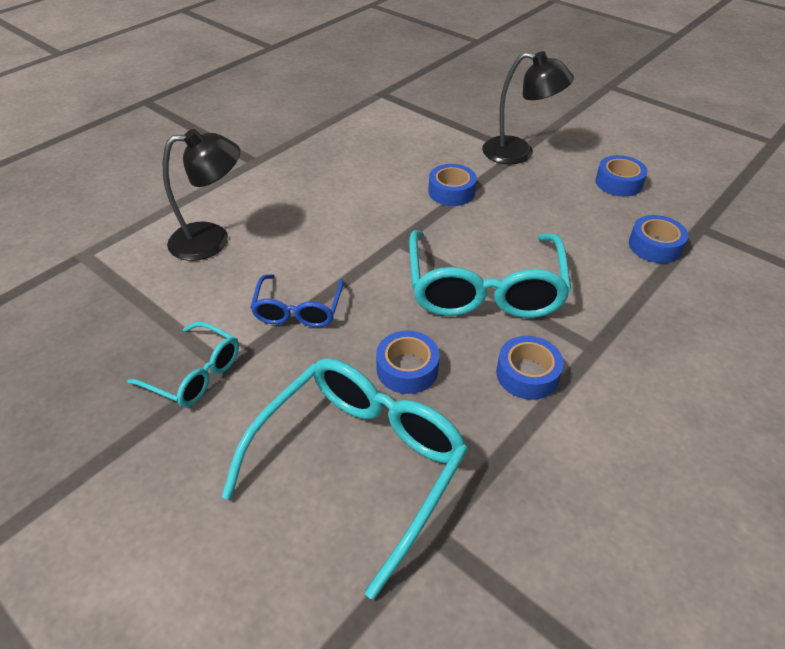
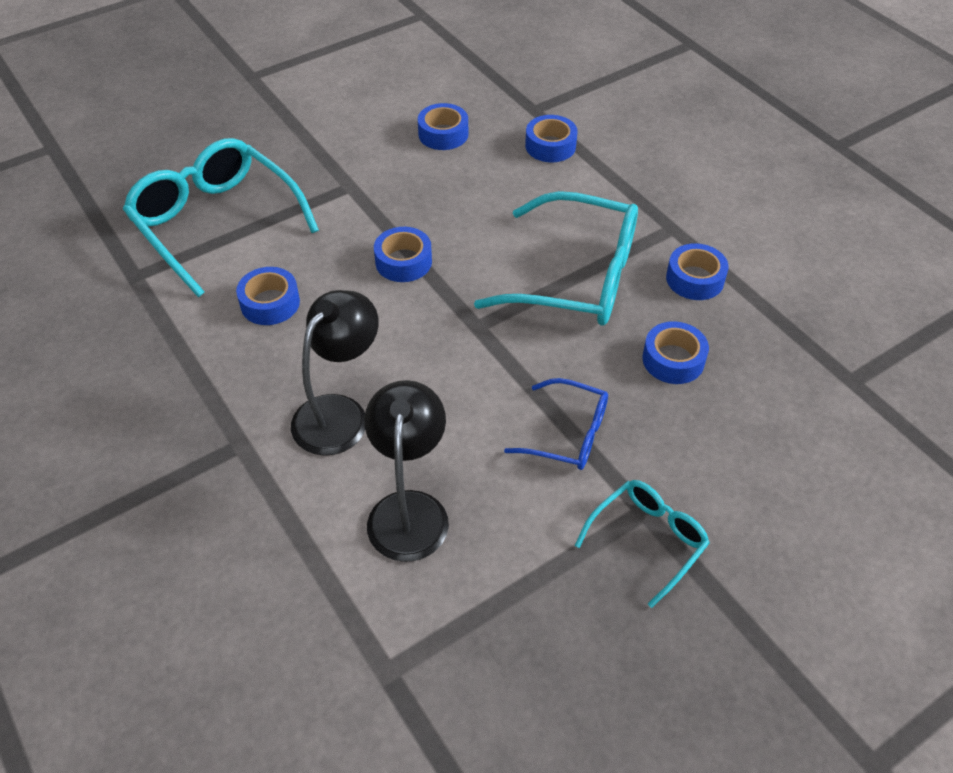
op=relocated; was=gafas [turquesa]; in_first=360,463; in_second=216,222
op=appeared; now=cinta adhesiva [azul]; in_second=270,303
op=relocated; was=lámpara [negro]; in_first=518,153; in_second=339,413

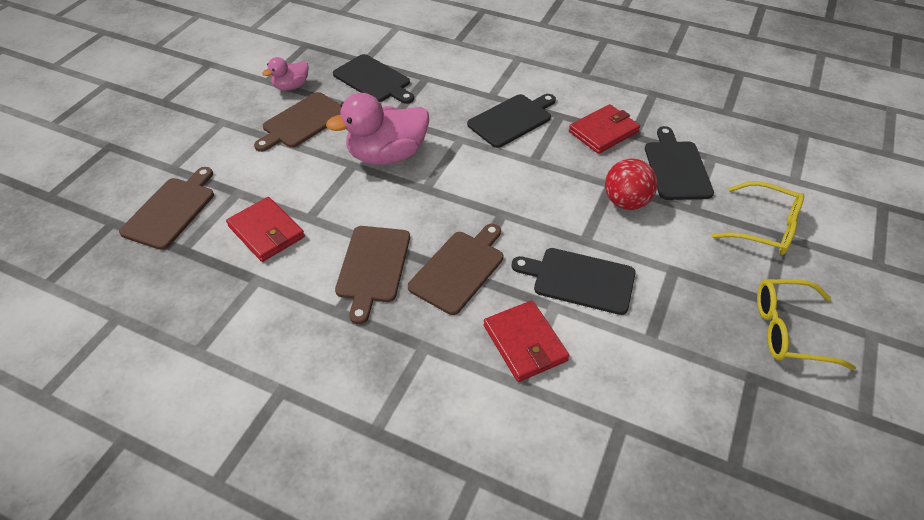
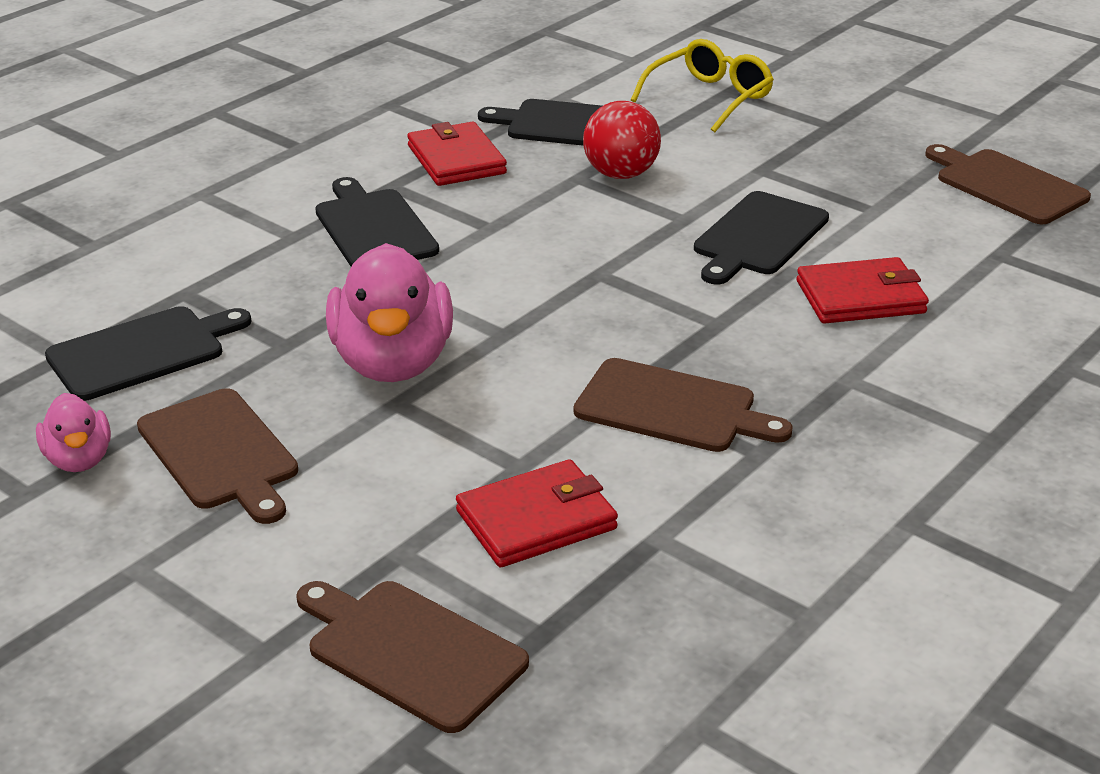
op=relocated; was=tabla de cortar [marrón]; in_first=459,269; in_second=1007,185
op=missing; was=gafas [amarillo]; in_first=788,330

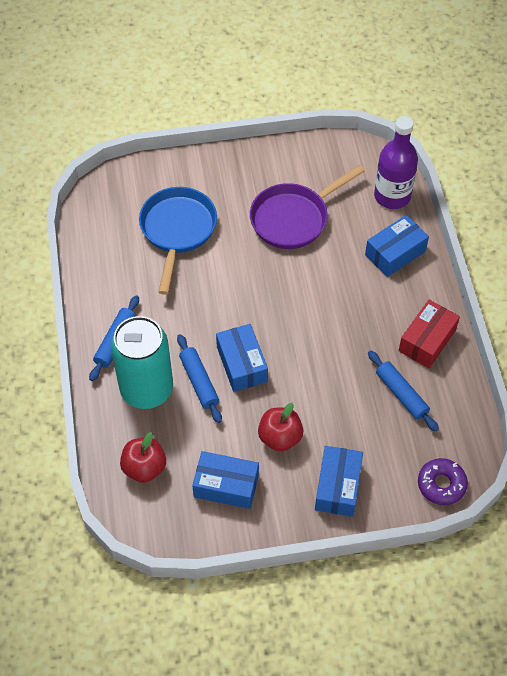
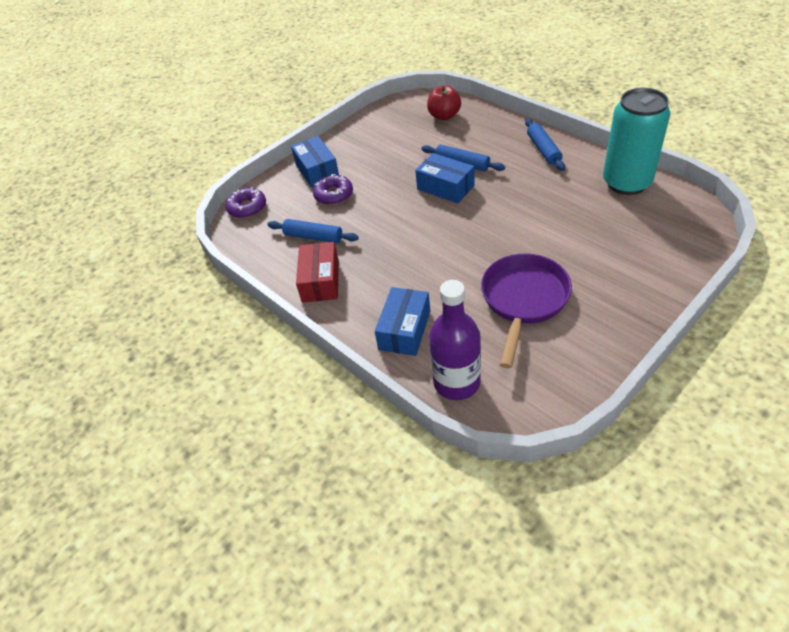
op=appeared; now=rosquilla [morado]; in_second=333,195
op=relocated; was=lata [turquesa]; in_first=147,389; in_second=626,183
op=missing; was=sartén [azul]; in_first=177,230
op=missing; was=caja [azul]; in_first=226,485
op=missing; was=manzana [rojo]; in_first=280,437

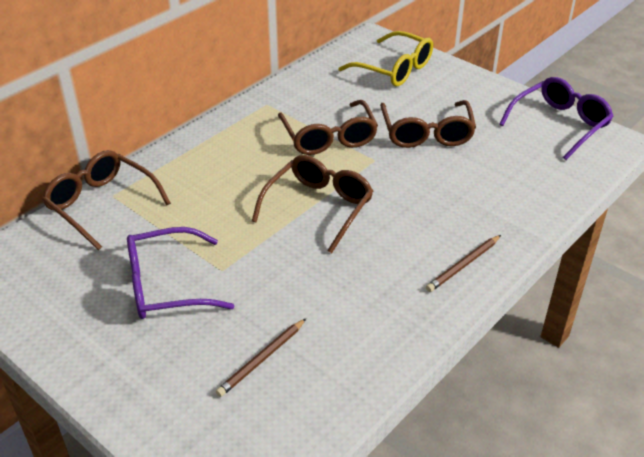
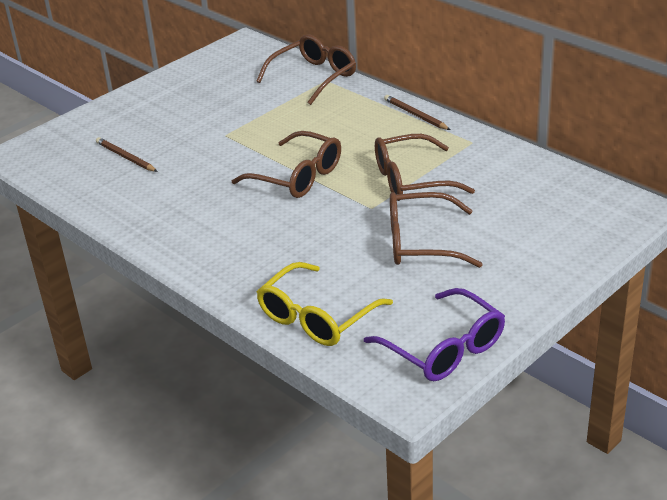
op=relocated; was=gafas [amarillo]; in_first=394,69; in_second=317,317
op=relocated; was=lápiz [marrón]; in_first=463,265; in_second=415,115
op=missing; was=gafas [morado]; in_first=166,285

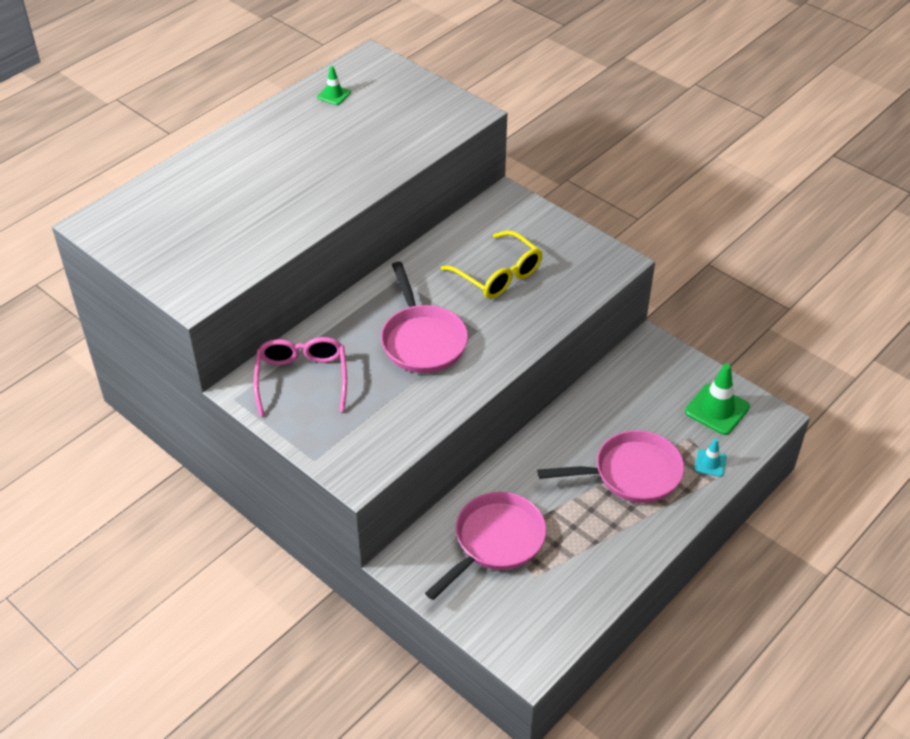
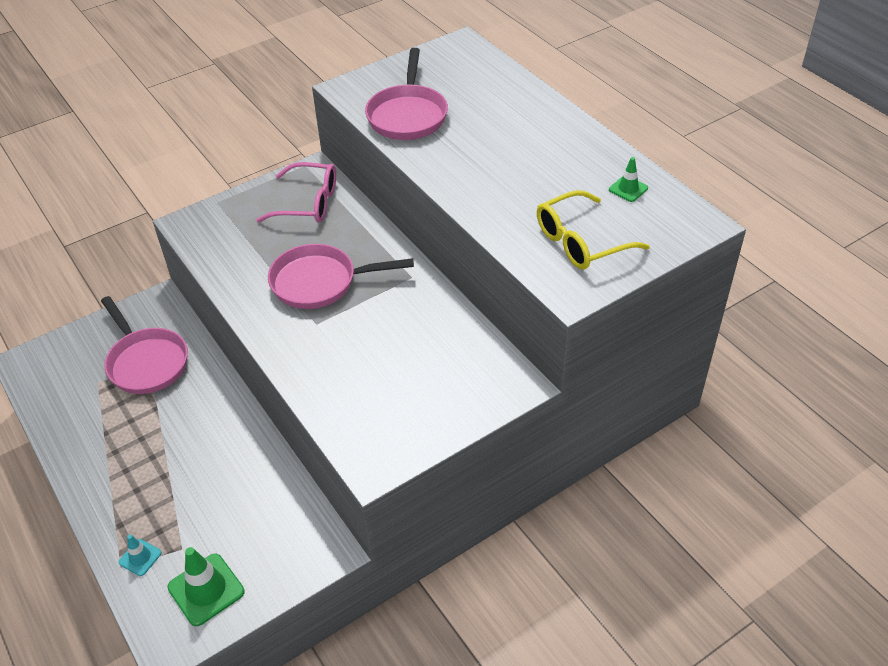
op=relocated; was=sartén [rosa]; in_first=631,473; in_second=407,115
op=relocated; was=gafas [amarillo]; in_first=498,275; in_second=580,242

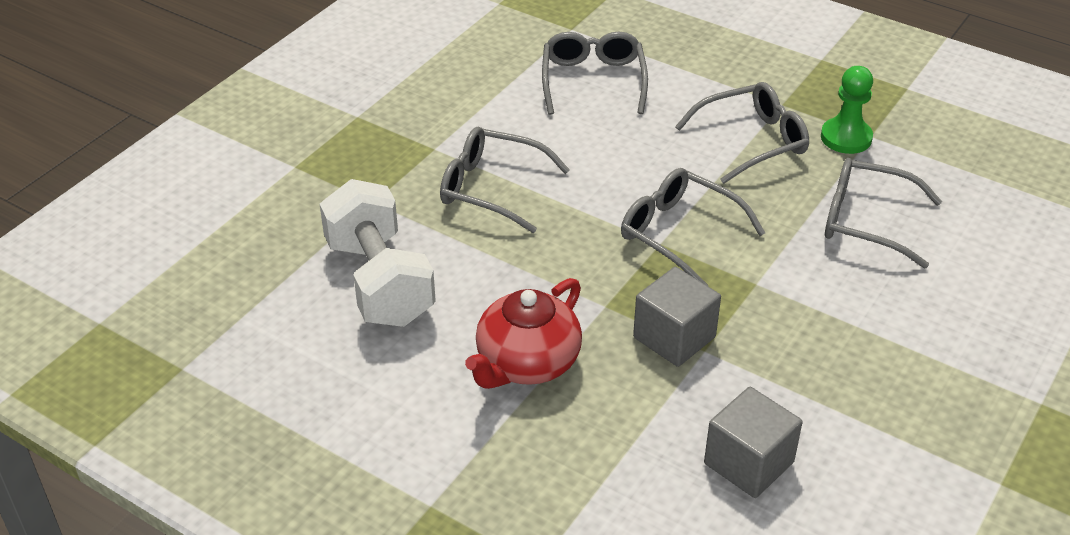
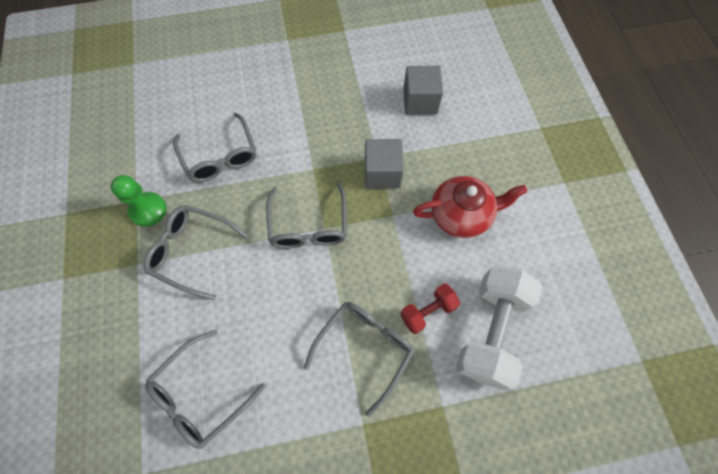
op=spun; was=gafas [gris]; in_first=492,188; in_second=364,349; clockwise=-120
op=appeared; now=mancuerna [rojo]; in_second=427,312

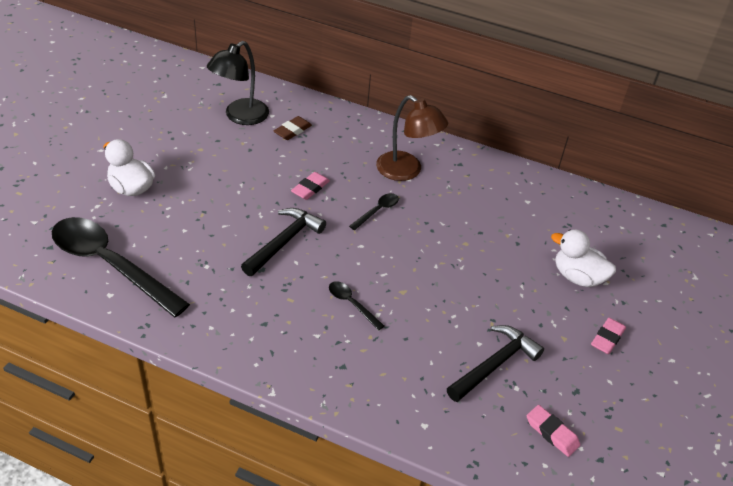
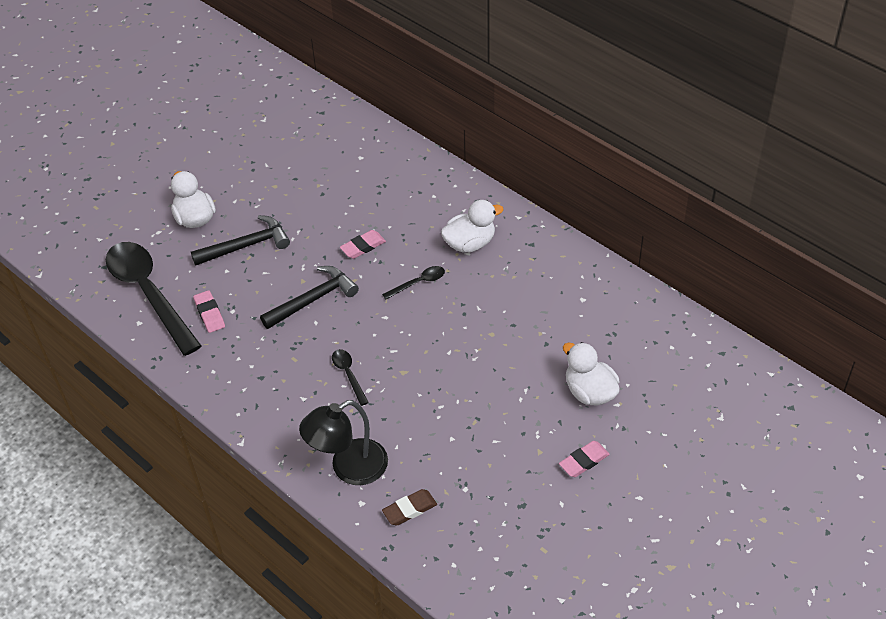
op=relocated; was=martillo [negro]; in_first=495,364; in_second=247,245
op=relocated; was=goma de borrar [rosa]; in_first=552,433; in_second=209,314
op=relocated; was=lámpara [negro]; in_first=240,116; in_second=349,468
op=relocated; was=goma de borrar [marrón]; in_first=292,131; in_second=409,509
op=exchanged; was=lámpara [marrón]; now=pato [blanco]; in_first=406,171; in_second=470,243

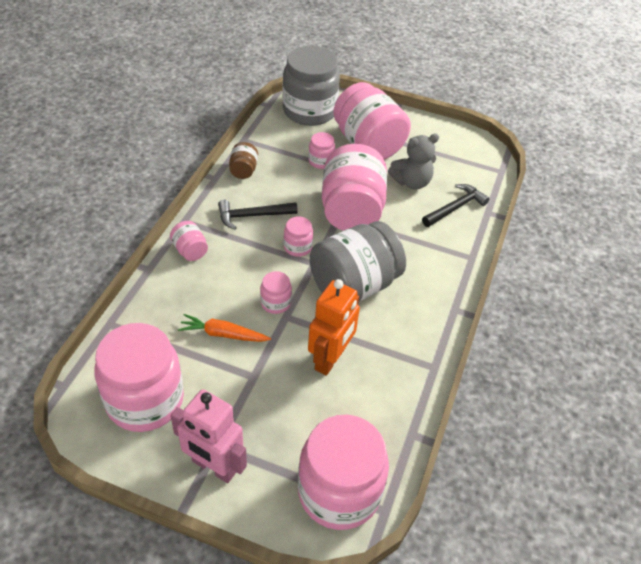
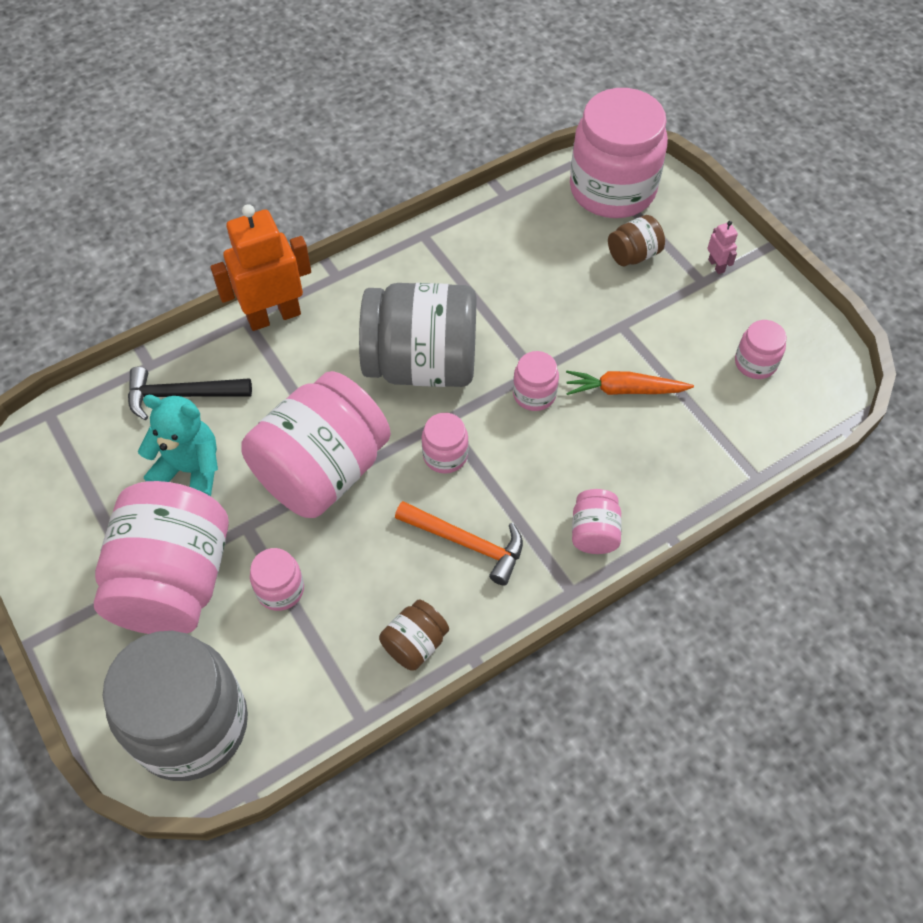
op=colour; was=osito [gris]; now=osito [turquesa]; in_first=411,182; in_second=190,469
op=relocated; was=robot [naranja]; in_first=330,359; in_second=274,316
op=colour; was=martillo [negro]; now=martillo [naranja]; in_first=252,216; in_second=467,543
op=spun; was=zanahoria [naranja]; in_first=223,334; in_second=624,390; clockwise=135
op=appeared; now=tarro [marrón]; in_second=633,255
op=size; was=robot [rosa]; in_first=214,467; in_second=716,265; ratio=0.42
op=size; was=tarro [rosa]; in_first=145,400; in_second=755,363; ratio=0.44

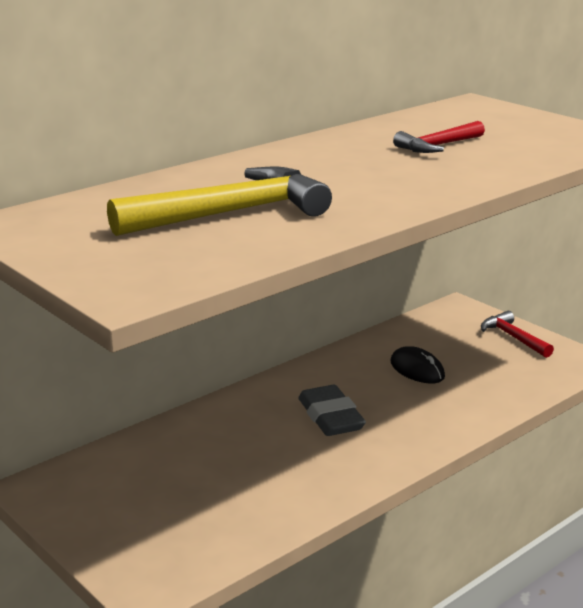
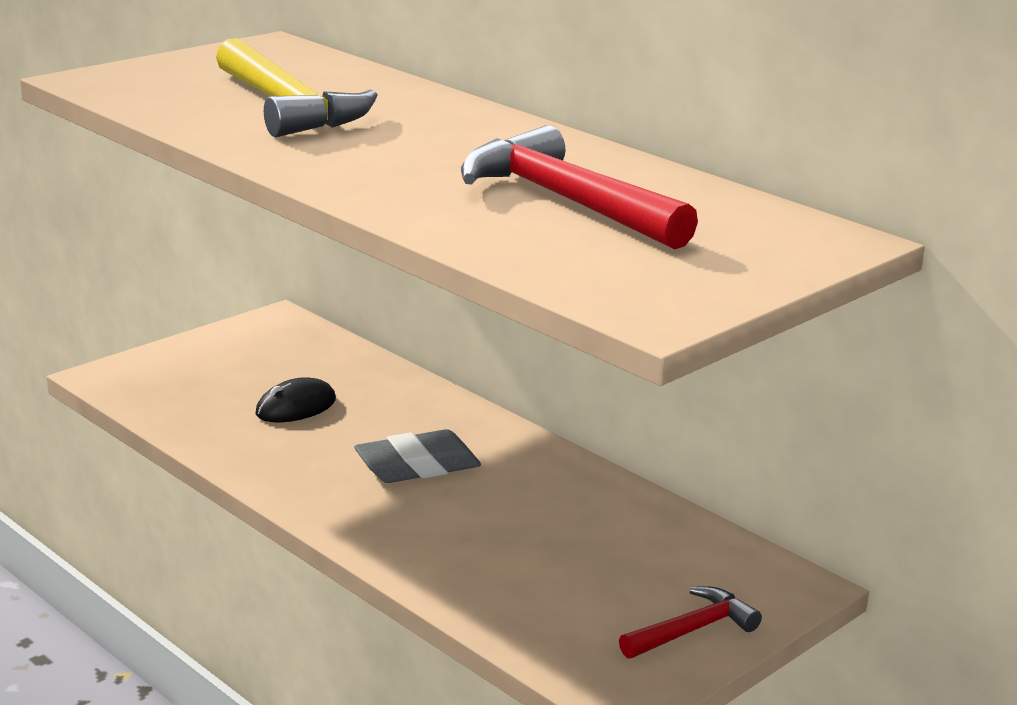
op=relocated; was=ratón [negro]; in_first=417,369; in_second=296,407
op=size; was=martillo [rojo]; in_first=438,146; in_second=565,201; ratio=1.8

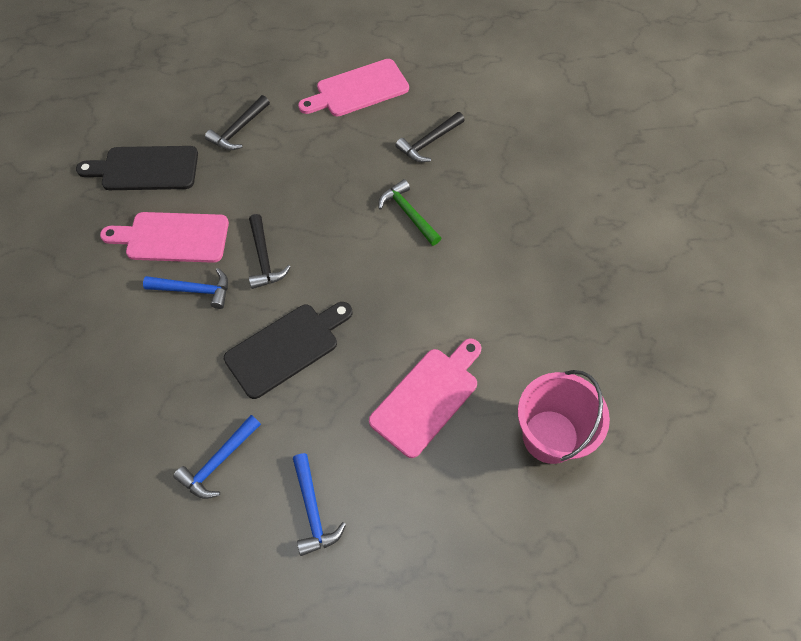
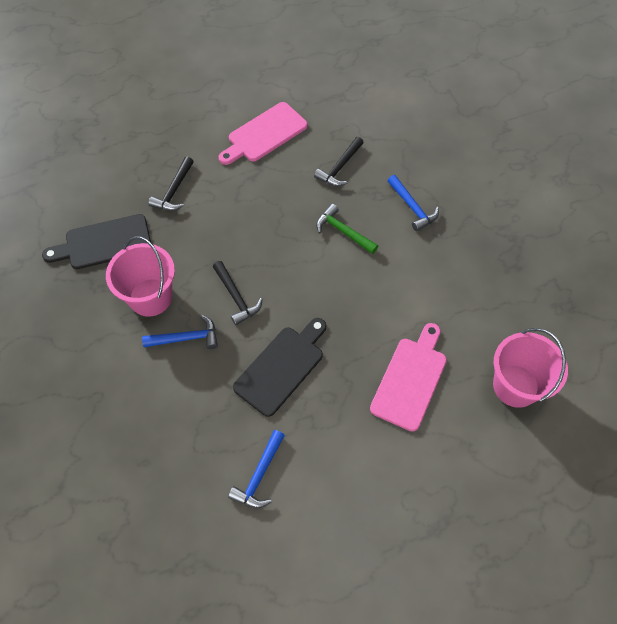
op=exchanged; was=tabla de cortar [rosa]; now=balde [rosa]; in_first=172,237; in_second=150,297
op=relocated; was=martillo [azul]; in_first=313,510; in_second=412,207

